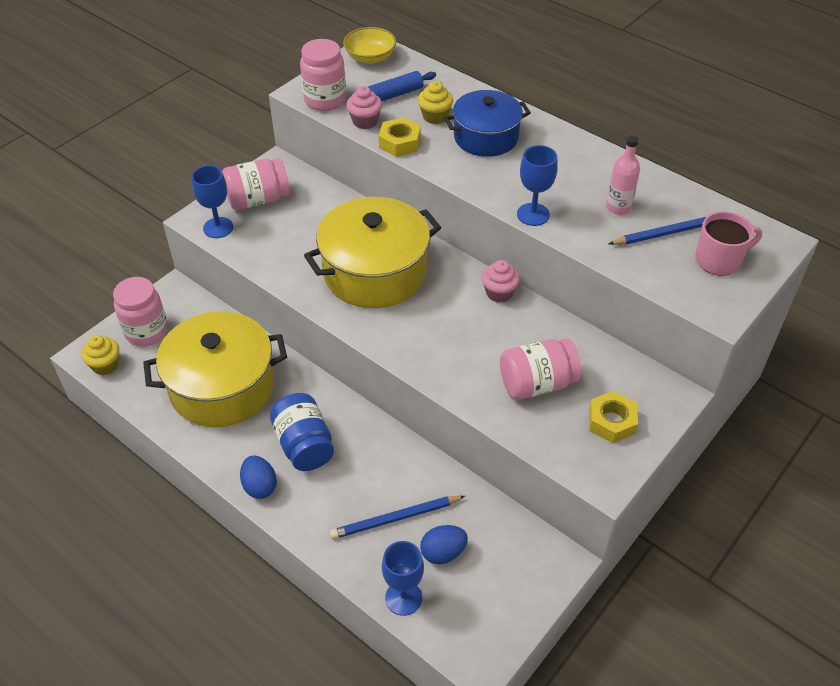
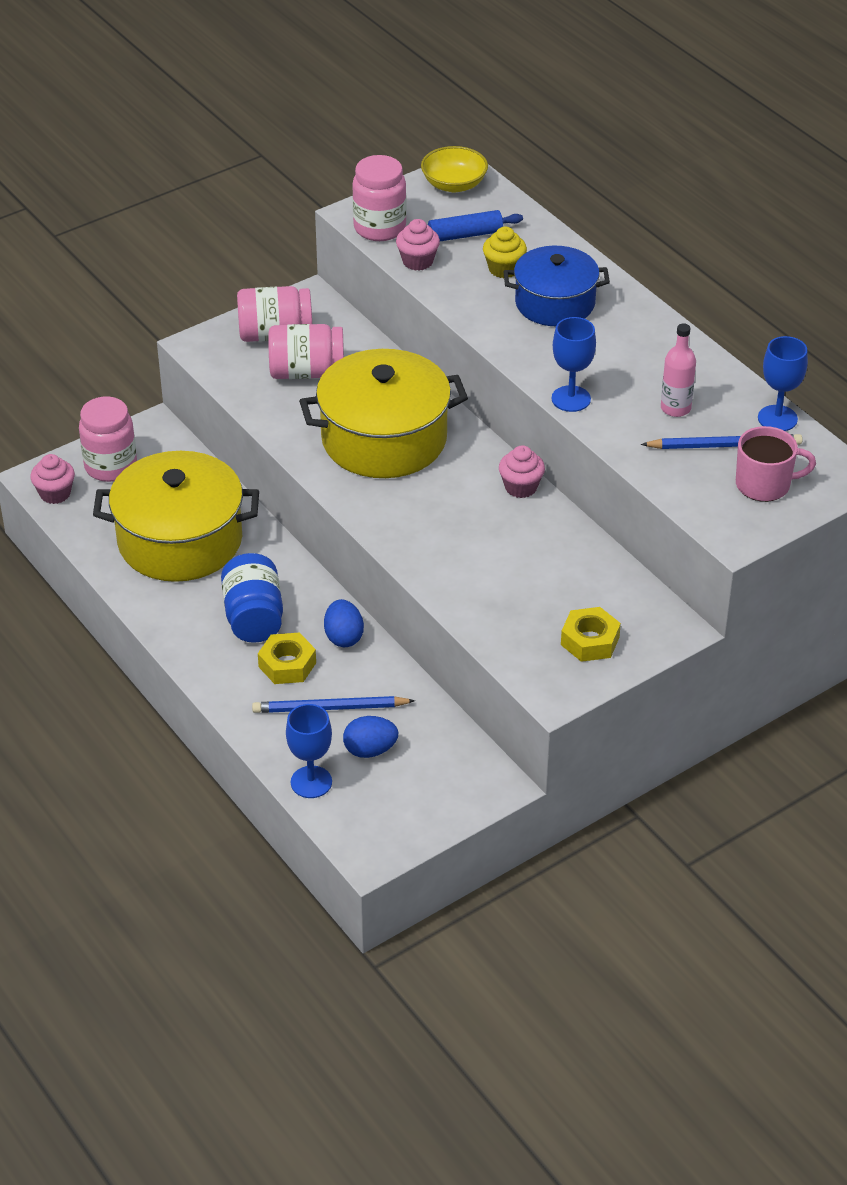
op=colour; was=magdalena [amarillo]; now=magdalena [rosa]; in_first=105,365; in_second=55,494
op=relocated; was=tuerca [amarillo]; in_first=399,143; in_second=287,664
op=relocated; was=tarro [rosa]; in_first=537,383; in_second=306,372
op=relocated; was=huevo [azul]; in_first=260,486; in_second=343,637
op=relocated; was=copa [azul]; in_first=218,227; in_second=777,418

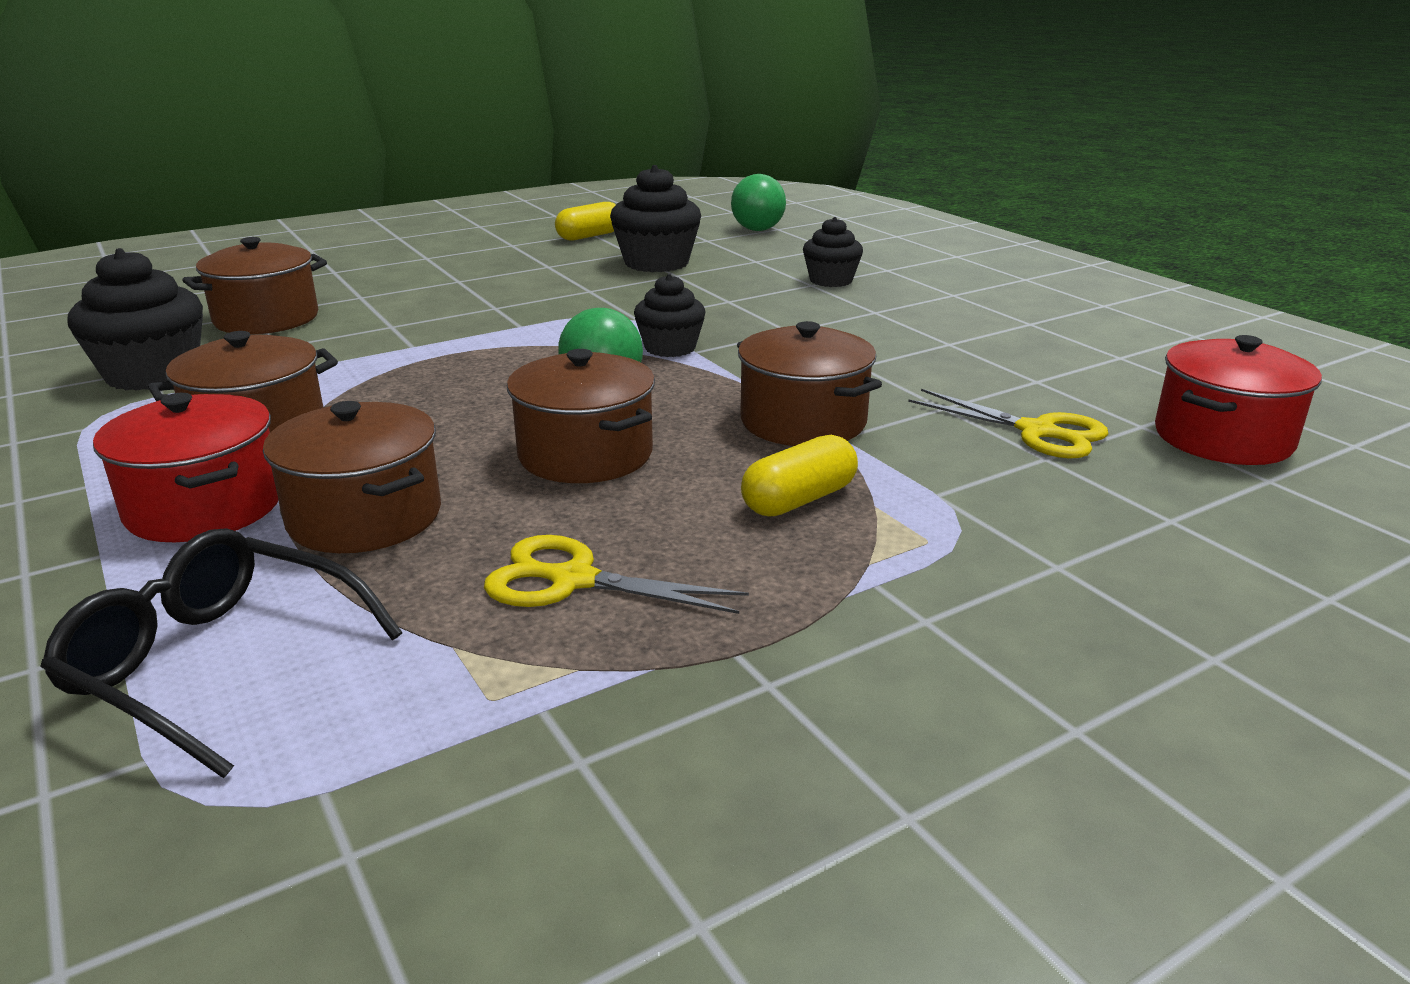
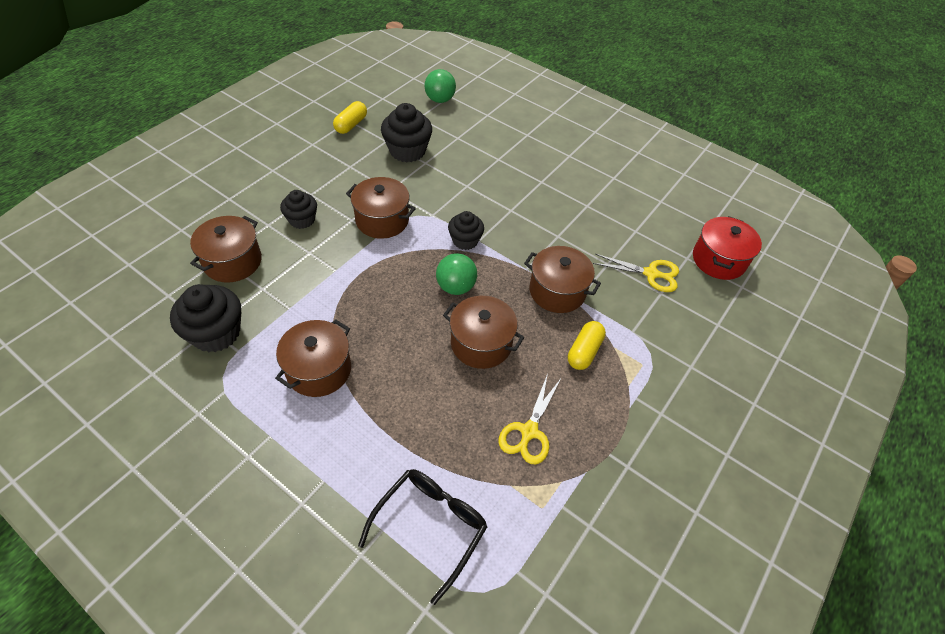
op=relocated; was=magdalena [negro]; in_first=831,280; in_second=302,220
op=relocated; was=olla [marrón]; in_first=364,517; in_second=382,220
op=spun; was=gafas [negro]; in_first=216,664; in_second=430,526; clockwise=120
op=spun; was=tijeras [amarillo]; in_first=572,580; in_second=529,432; clockwise=-60
op=missing; was=olla [rojo]; in_first=204,507

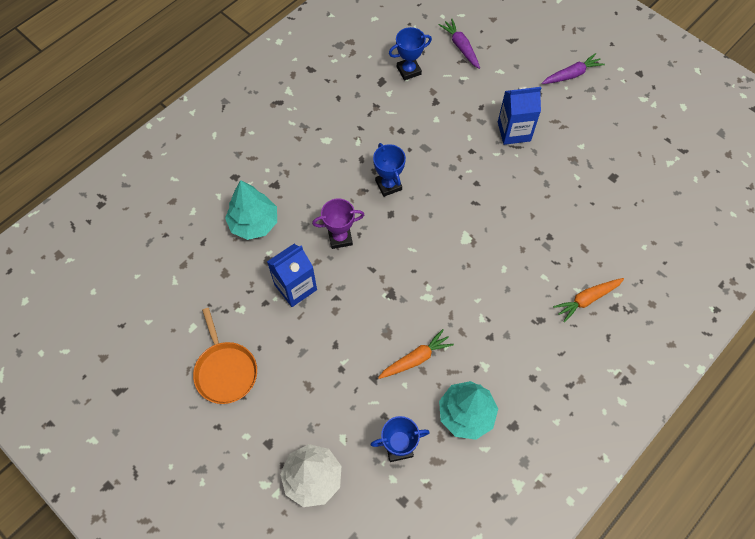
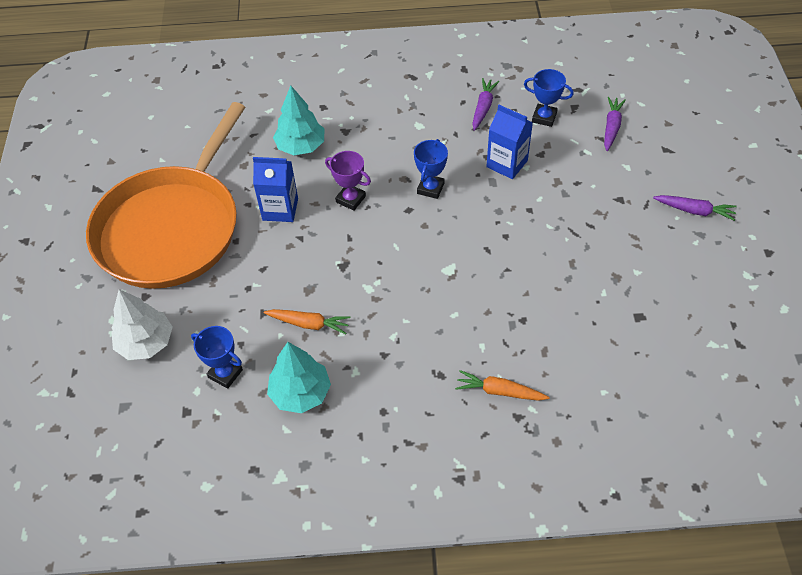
op=size; was=sartén [naranja]; in_first=225,371; in_second=172,228; ratio=2.38
op=appeared; now=zanahoria [morado]; in_second=483,108
op=relocated; was=cartón de leche [azul]; in_first=514,131; in_second=507,164

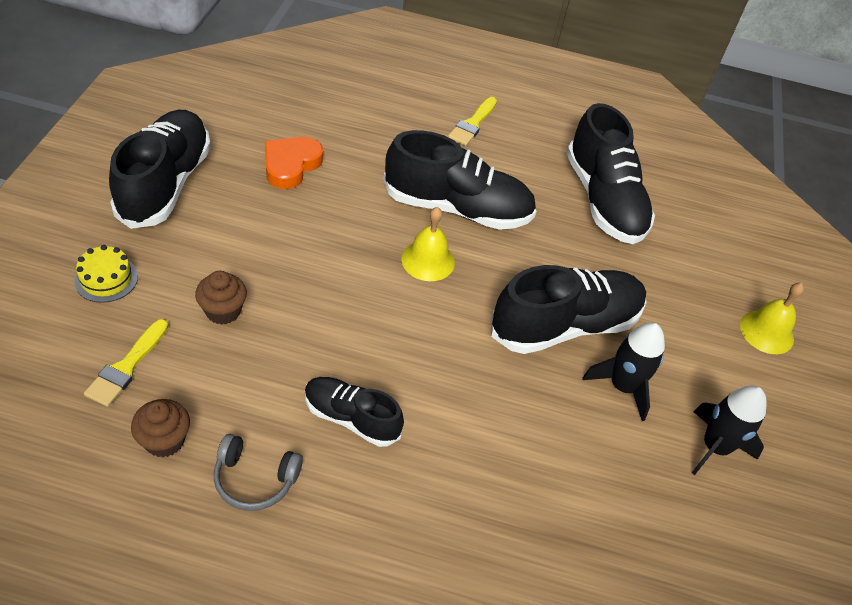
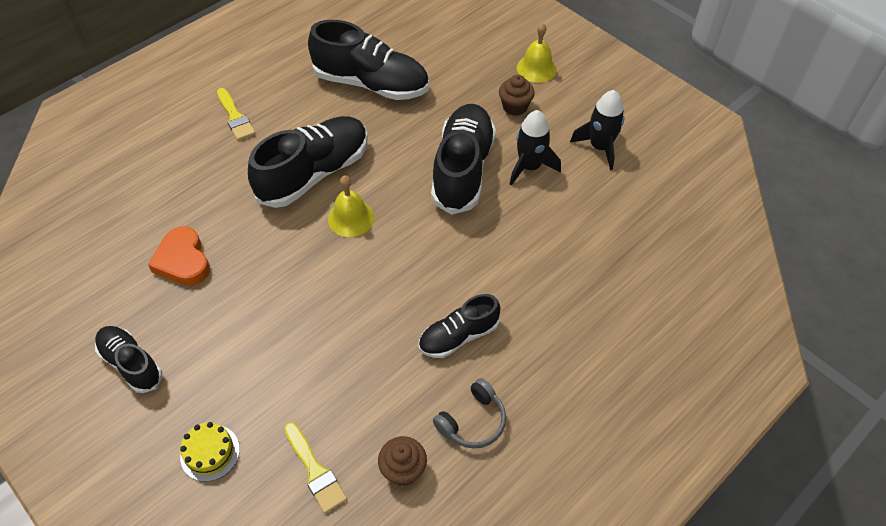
op=size; was=zapato [negro]; in_first=165,184; in_second=131,364; ratio=0.57
op=relocated; was=magdalena [marrón]; in_first=223,311; in_second=515,107

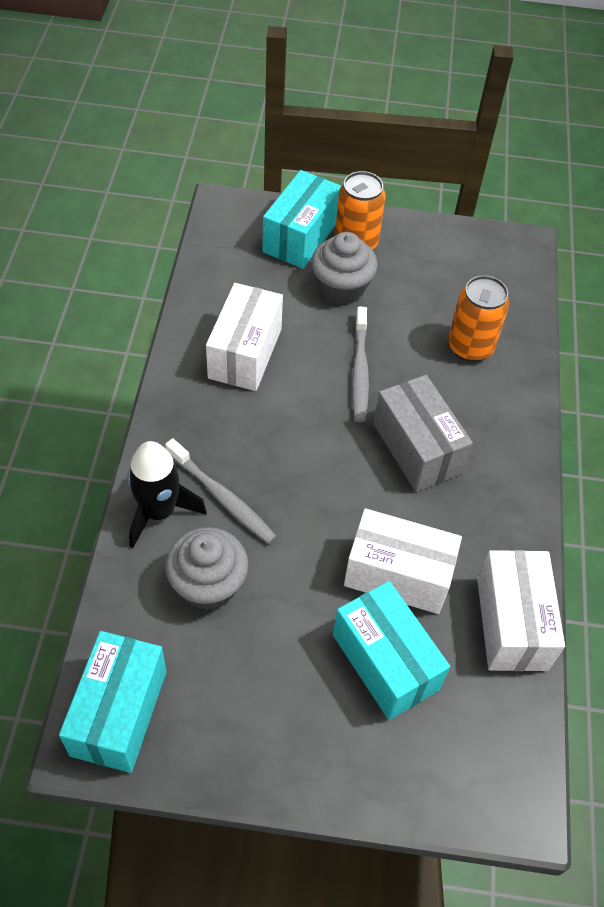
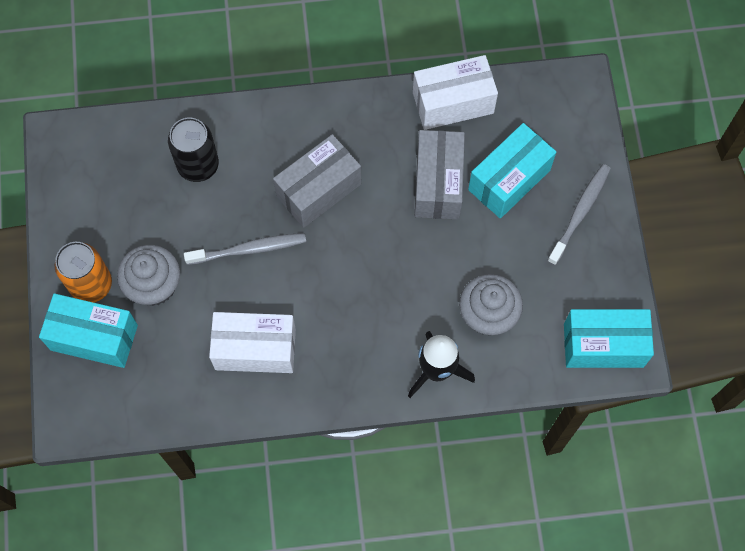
op=colour; was=lata [naranja]; now=lata [negro]; in_first=470,347; in_second=198,165
op=colour; was=caja [blanco]; now=caja [gris]; in_first=398,575; in_second=438,184
op=relocated; was=cepillo de dientes [gris]; in_first=222,497; in_second=580,213

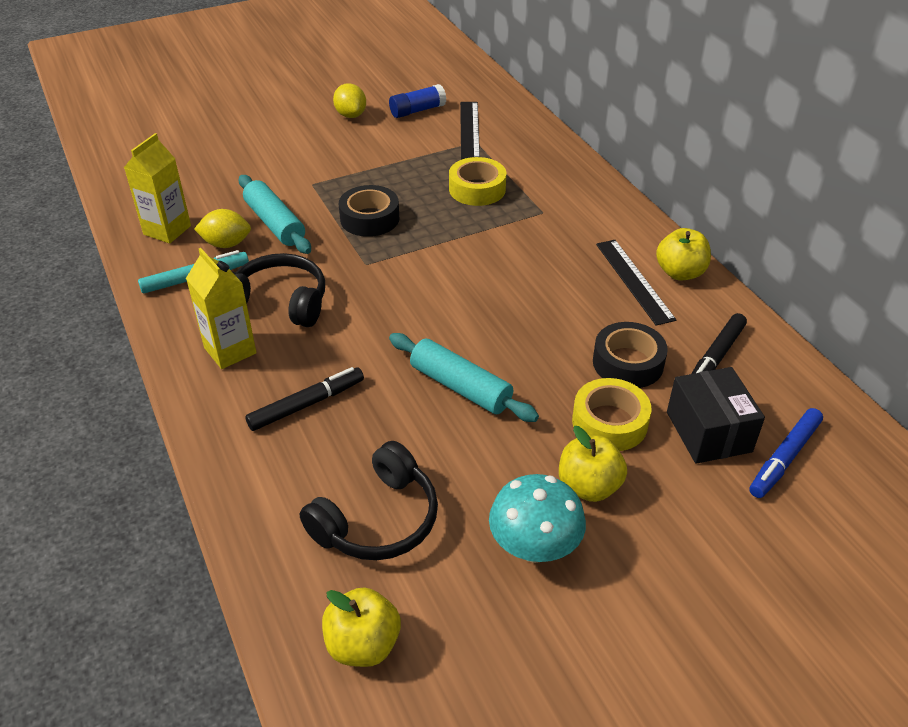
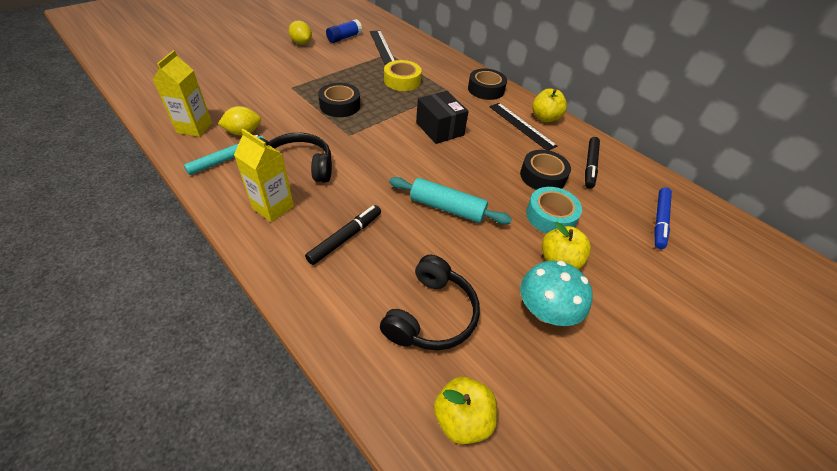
op=relocated; was=caja [negro]; in_first=708,432; in_second=439,129
op=appeared; now=cinta adhesiva [negro]; in_second=486,89
op=colour; was=cinta adhesiva [amarillo]; now=cinta adhesiva [turquesa]; in_first=609,422; in_second=550,216
op=missing; was=rodillo [turquesa]; in_first=275,223

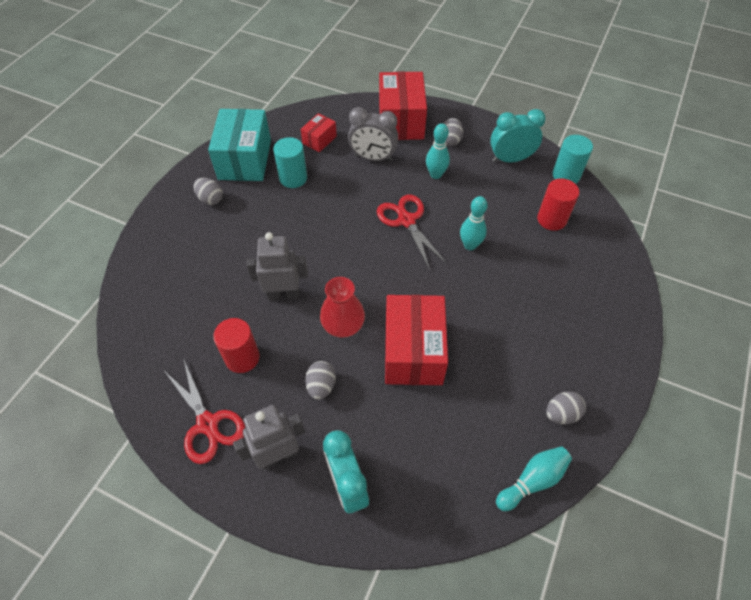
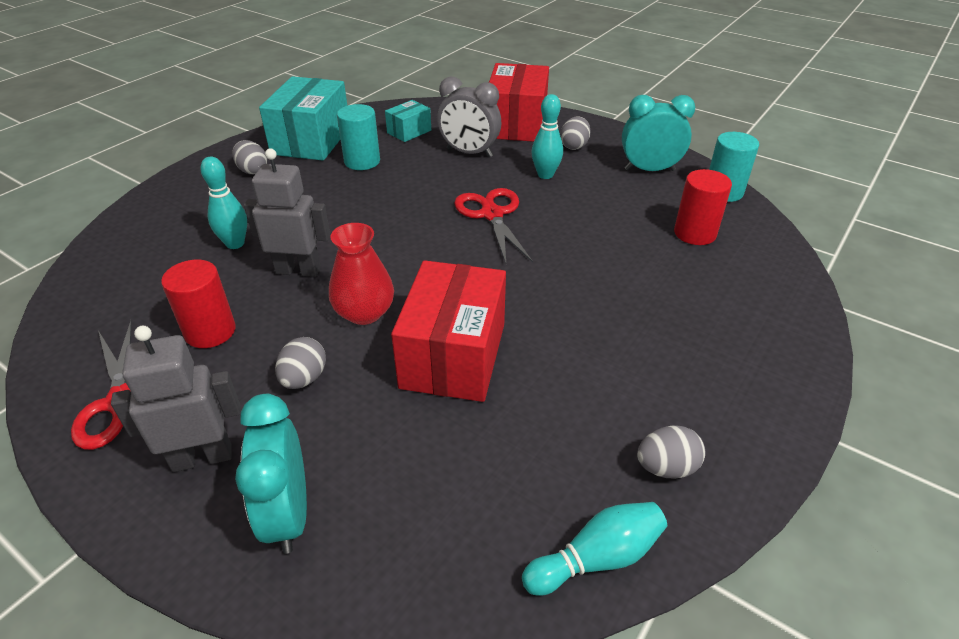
op=relocated; was=bolo [turquesa]; in_first=470,245; in_second=235,244
op=colour; was=caja [rojo]; now=caja [turquesa]; in_first=319,140; in_second=409,131

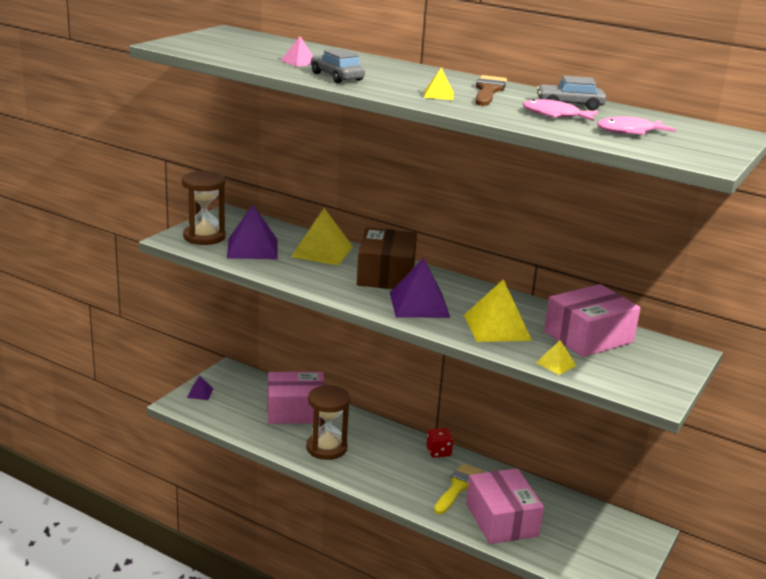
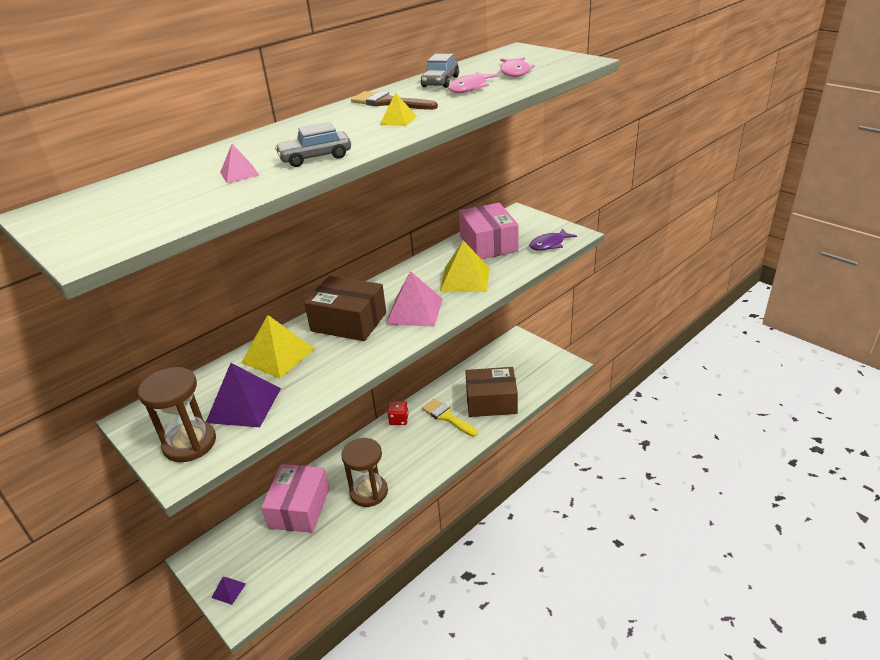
op=colour; was=pirámide [morado]; now=pirámide [rosa]; in_first=419,304; in_second=414,311
op=colour; was=caja [rosa]; now=caja [marrón]; in_first=501,520; in_second=491,402
op=appeared; now=pez [morado]; in_second=549,244
op=missing; was=pirámide [amarillo]; in_first=556,364

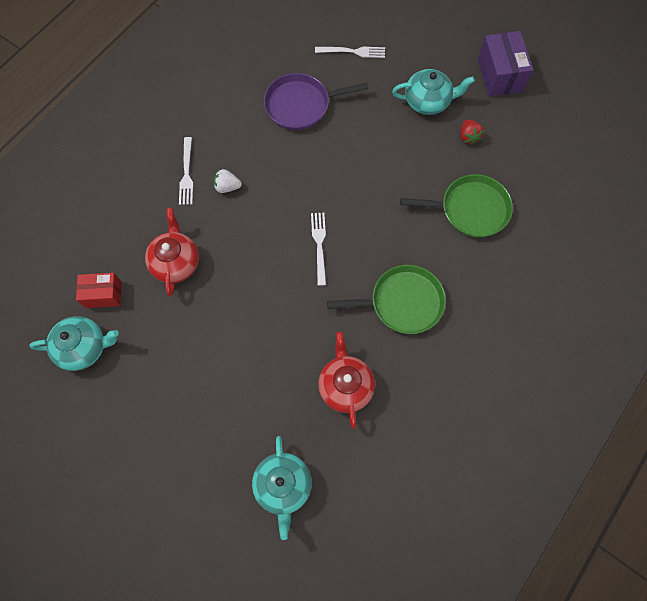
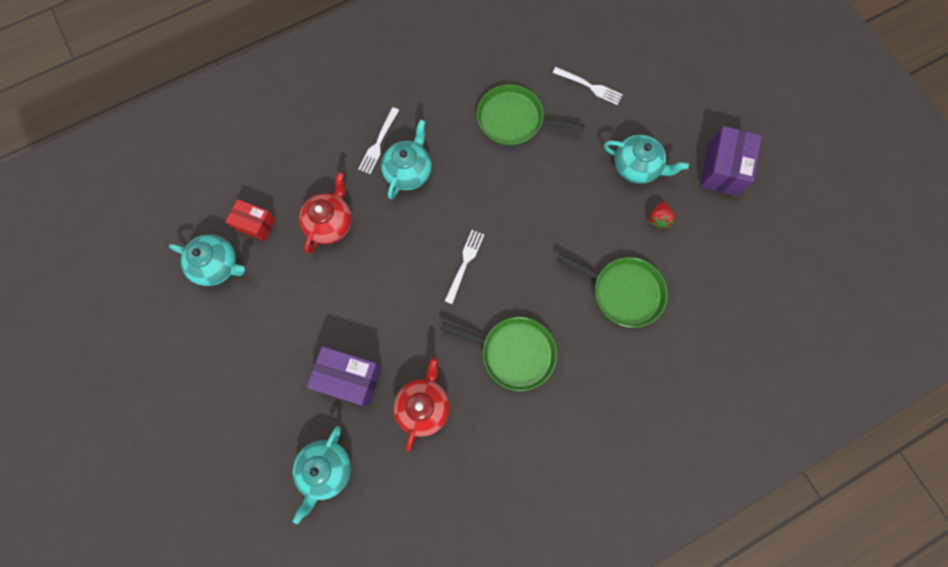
op=appeared; now=caja [morado]; in_second=350,378
op=exchanged; was=fresa [blanco]; now=tetera [turquesa]; in_first=227,187; in_second=408,171
op=colour; was=sartén [morado]; now=sartén [verde]; in_first=301,105; in_second=514,119

